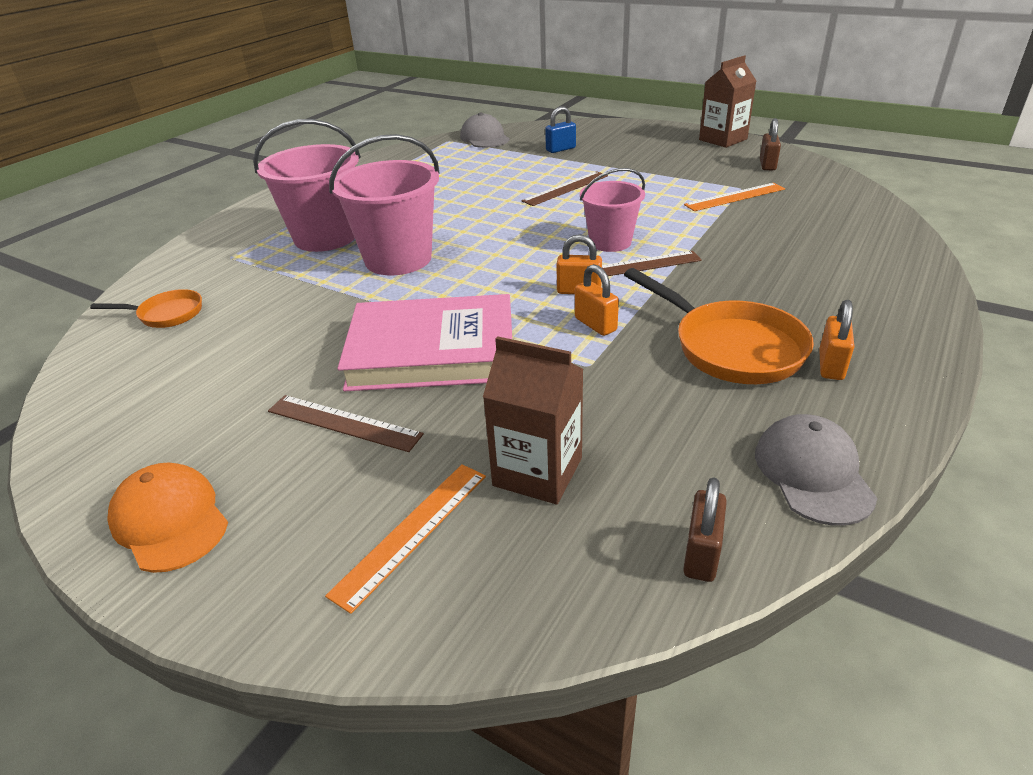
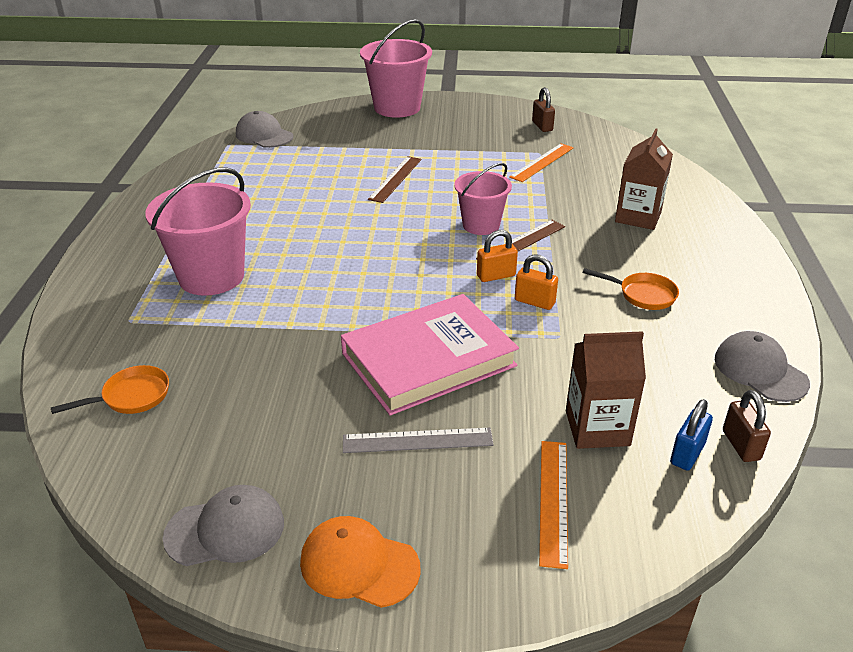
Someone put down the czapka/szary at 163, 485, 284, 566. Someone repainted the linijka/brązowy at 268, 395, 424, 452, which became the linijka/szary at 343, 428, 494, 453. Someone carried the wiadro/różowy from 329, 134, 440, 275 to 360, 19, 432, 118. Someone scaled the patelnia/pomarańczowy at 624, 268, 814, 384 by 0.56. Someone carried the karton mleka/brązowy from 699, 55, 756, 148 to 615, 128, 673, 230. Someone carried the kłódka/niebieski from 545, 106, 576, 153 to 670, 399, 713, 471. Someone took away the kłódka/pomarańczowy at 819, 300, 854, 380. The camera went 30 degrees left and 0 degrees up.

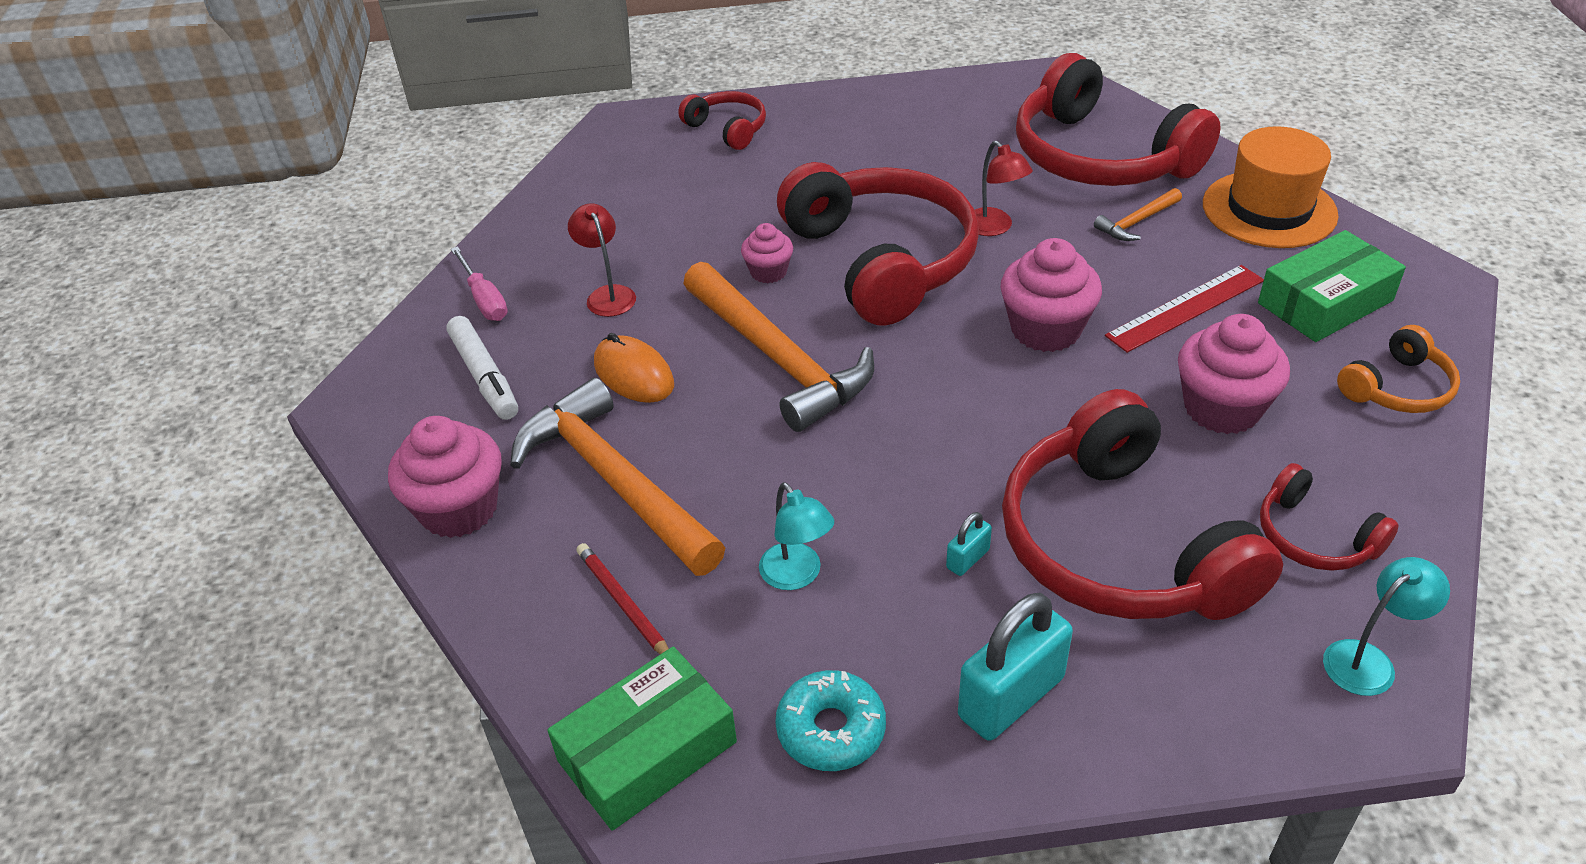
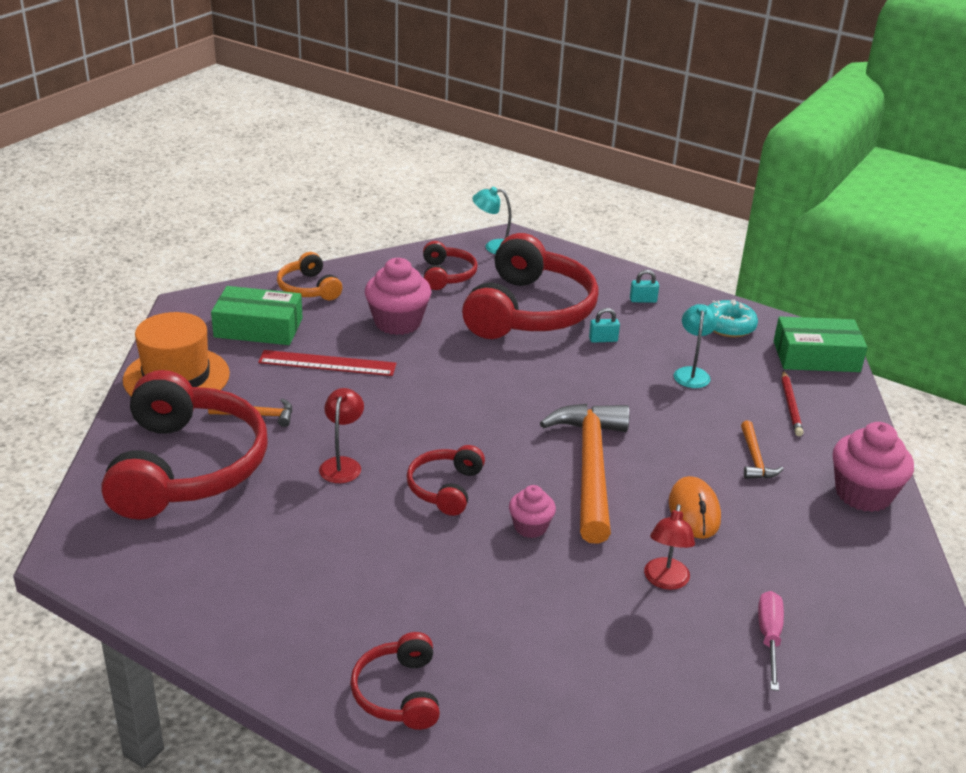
Someone rotated the słuchawki/pomarańczowy at 1337, 325, 1460, 413 by 120 degrees counterclockwise. Someone scaled the słuchawki/czerwony at 777, 162, 979, 326 by 0.47. Someone scaled the kłódka/turkusowy at 958, 593, 1073, 741 by 0.47. Someone scaled the młotek/pomarańczowy at 510, 378, 725, 576 by 0.44. Someone took away the flamaster/biały at 446, 316, 518, 420. Someone took away the muffinka/różowy at 1000, 238, 1102, 352. The camera went 145 degrees left and 10 degrees down.

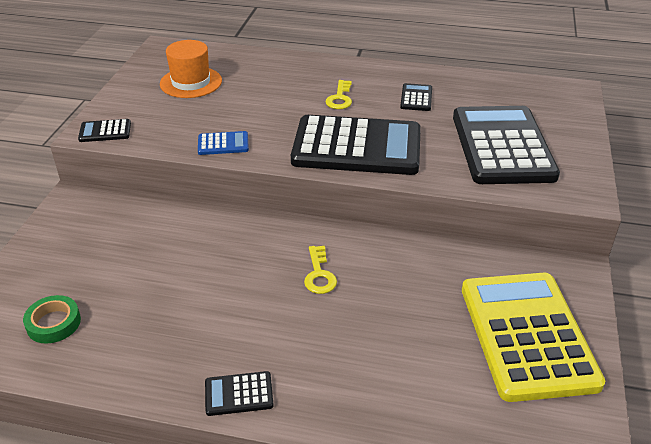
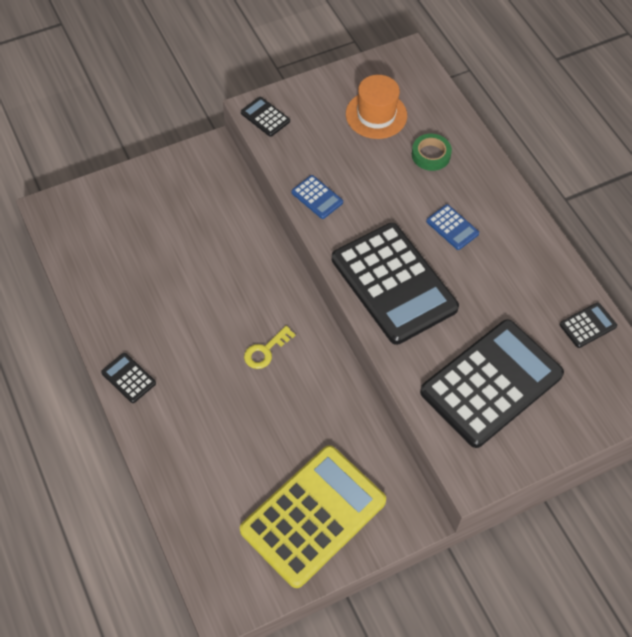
Someone carried the taśma klejąca/zielony from 23, 295, 81, 344 to 412, 134, 452, 171. Someone swapped the klucz/żółty at 326, 80, 352, 109 for the kalkulator/niebieski at 426, 204, 479, 250. Someone carried the kalkulator/czarny from 400, 83, 432, 111 to 560, 303, 617, 348. The camera went 50 degrees right and 20 degrees up.

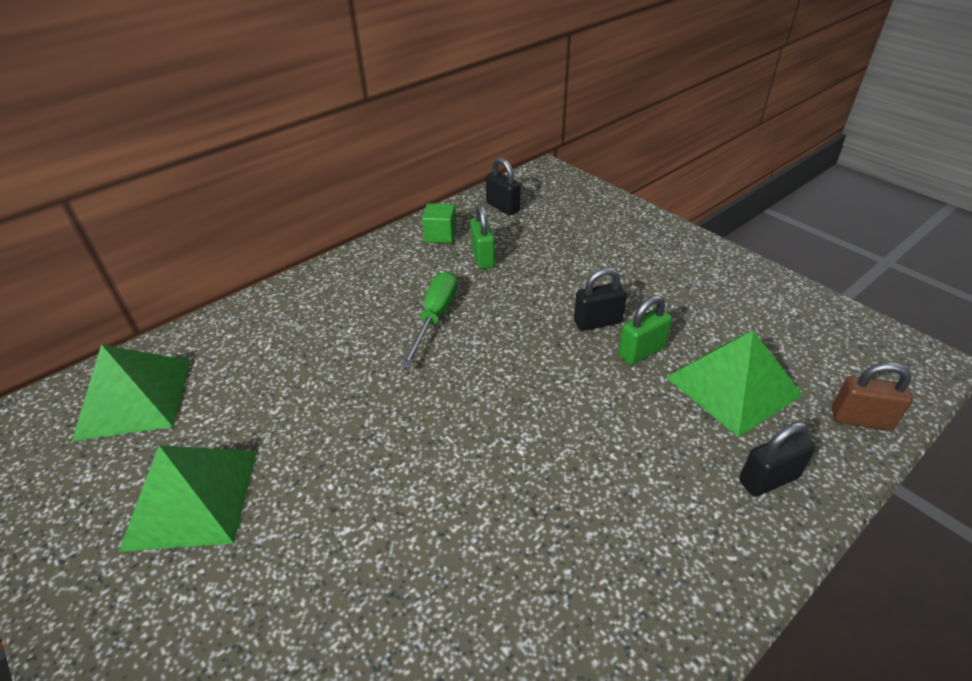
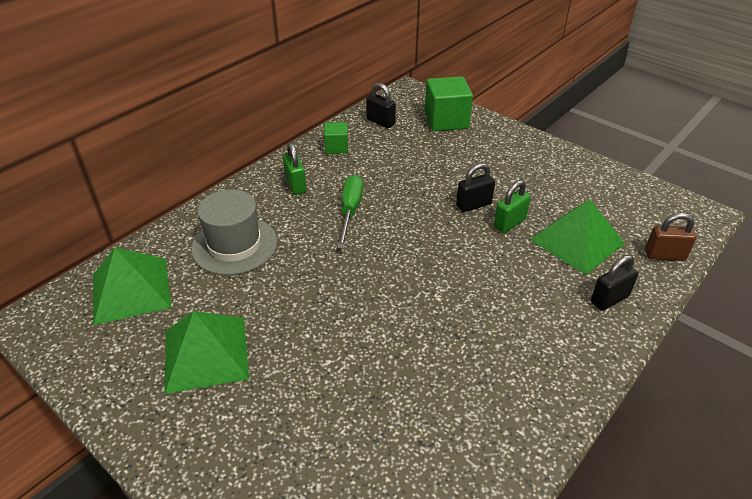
Someone put down the kapelusz/szary at 191, 189, 277, 275. Someone carried the kłódka/zielony from 470, 204, 495, 269 to 283, 142, 306, 195. Someone put down the sześcian/zielony at 425, 76, 473, 131. The camera went 10 degrees left and 0 degrees up.

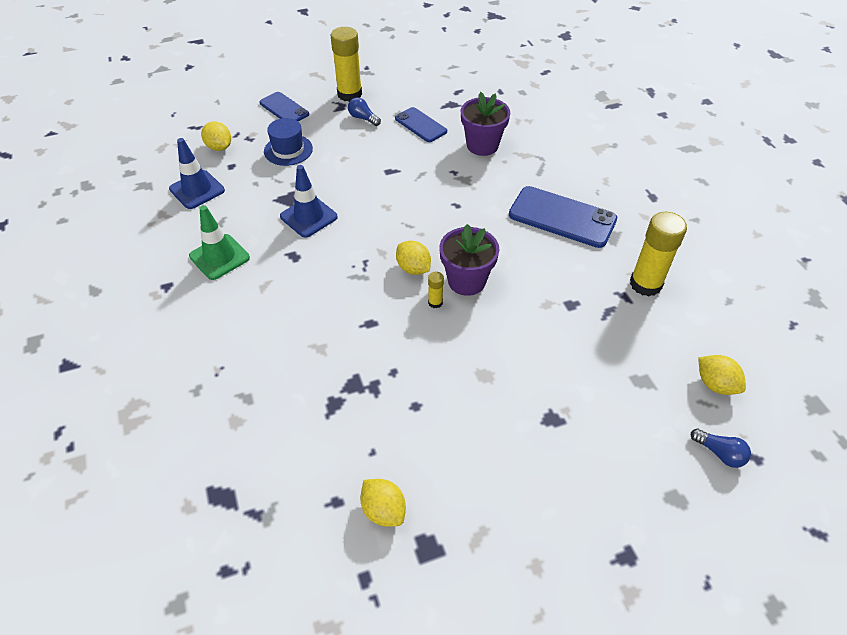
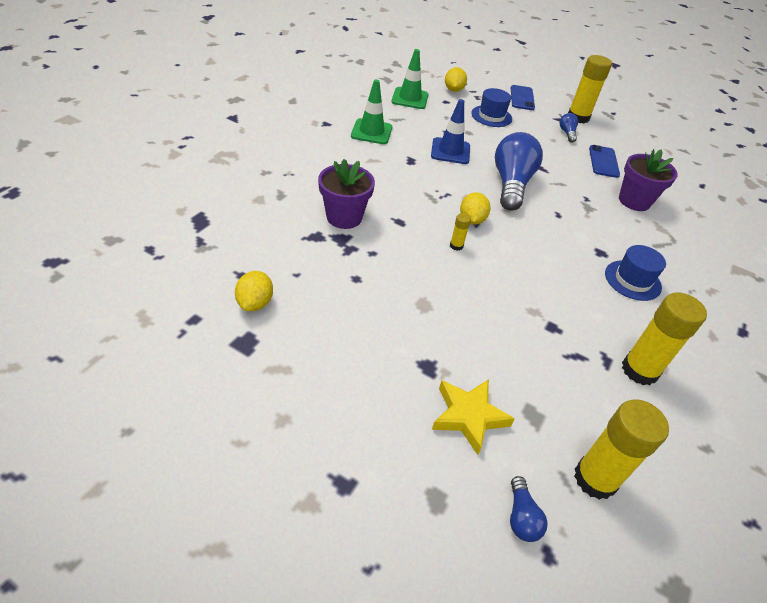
Someone carried the doniczka/fioletowy from 439, 224, 499, 296 to 318, 159, 375, 229. Someone repainted the pachołek/niebieski at 169, 138, 225, 209, which became the pachołek/zielony at 391, 49, 429, 109. Someone put down the gwiazda/żółty at 432, 379, 514, 455. Someone put down the żarówka/niebieski at 495, 132, 543, 211. Someone swapped the cytryna/żółty at 698, 355, 746, 395 for the klej w sztyfcie/żółty at 574, 399, 669, 500. Someone swapped the telefon/niebieski at 509, 186, 617, 248 for the kapelusz/niebieski at 605, 245, 666, 301. The camera went 45 degrees right and 5 degrees down.

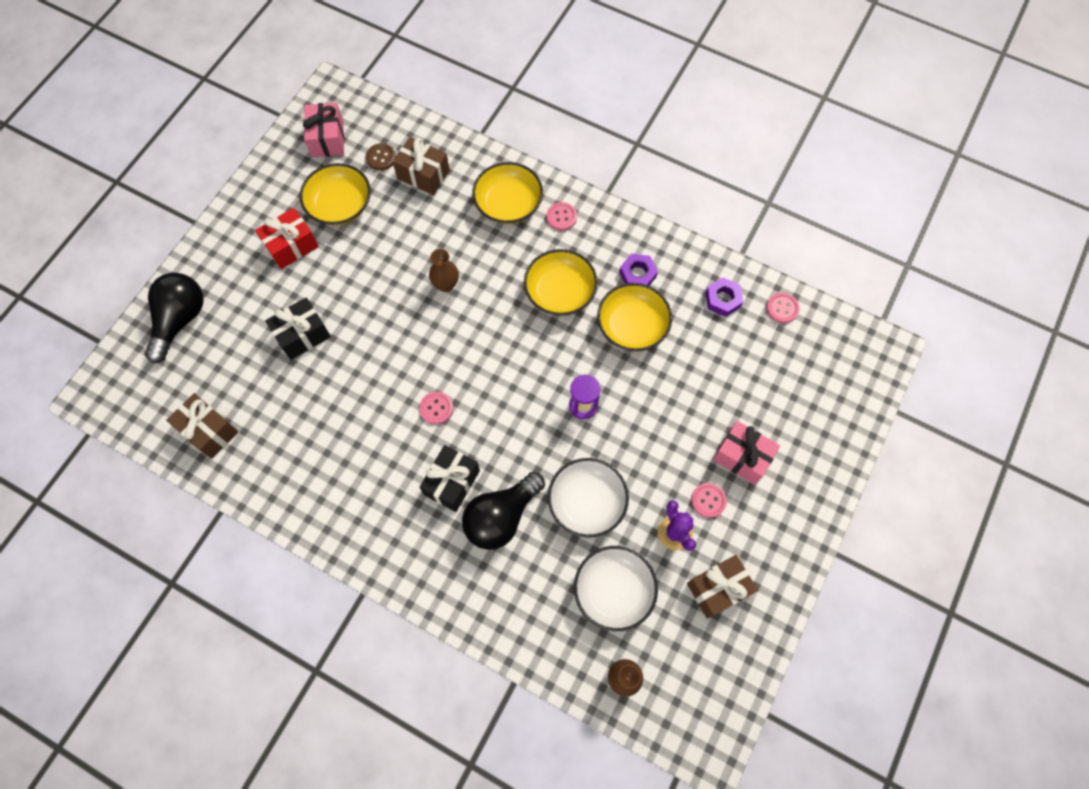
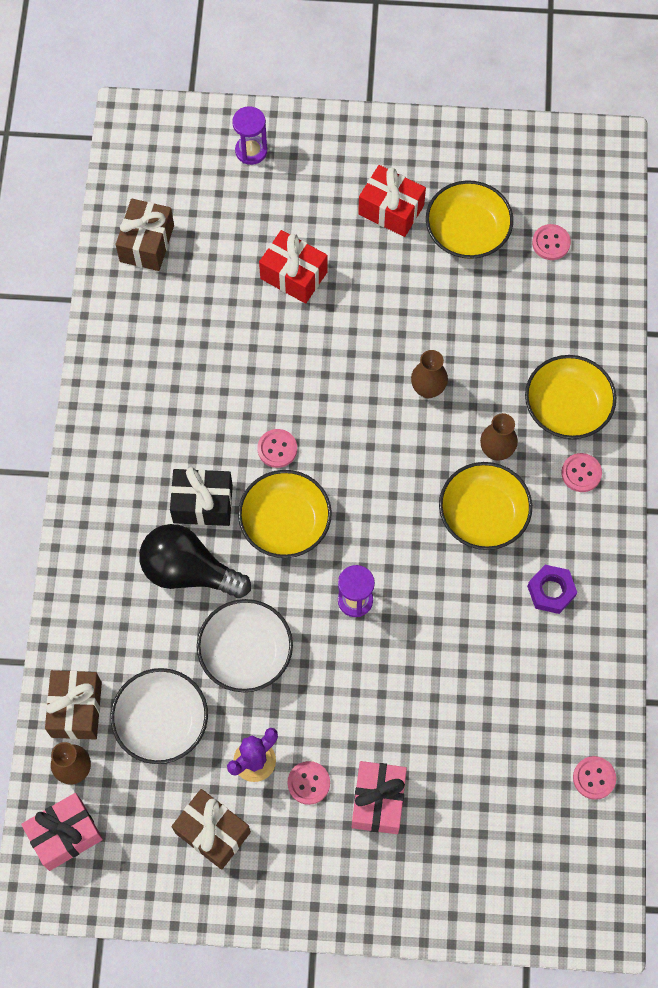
Someone carried the prezent/różowy from 303, 102, 344, 158 to 21, 793, 103, 871. Someone carried the prezent/brązowy from 393, 137, 450, 195 to 45, 670, 102, 740. Someone swapped the żarówka/czarny at 145, 273, 203, 363 for the klepsydra/fioletowy at 232, 106, 267, 165. Someone carried the miska/żółty from 597, 283, 672, 351 to 238, 470, 332, 558. Someone repainted the prezent/czarny at 265, 297, 331, 360, which became the prezent/czerwony at 259, 230, 328, 304. Someone put down the wazon/brązowy at 480, 413, 518, 461. Someone repainted the guzik/brązowy at 366, 143, 396, 171, which became the guzik/różowy at 532, 224, 571, 260. Someone took away the nakrętka/fioletowy at 706, 278, 743, 317. The camera went 65 degrees right and 0 degrees up.

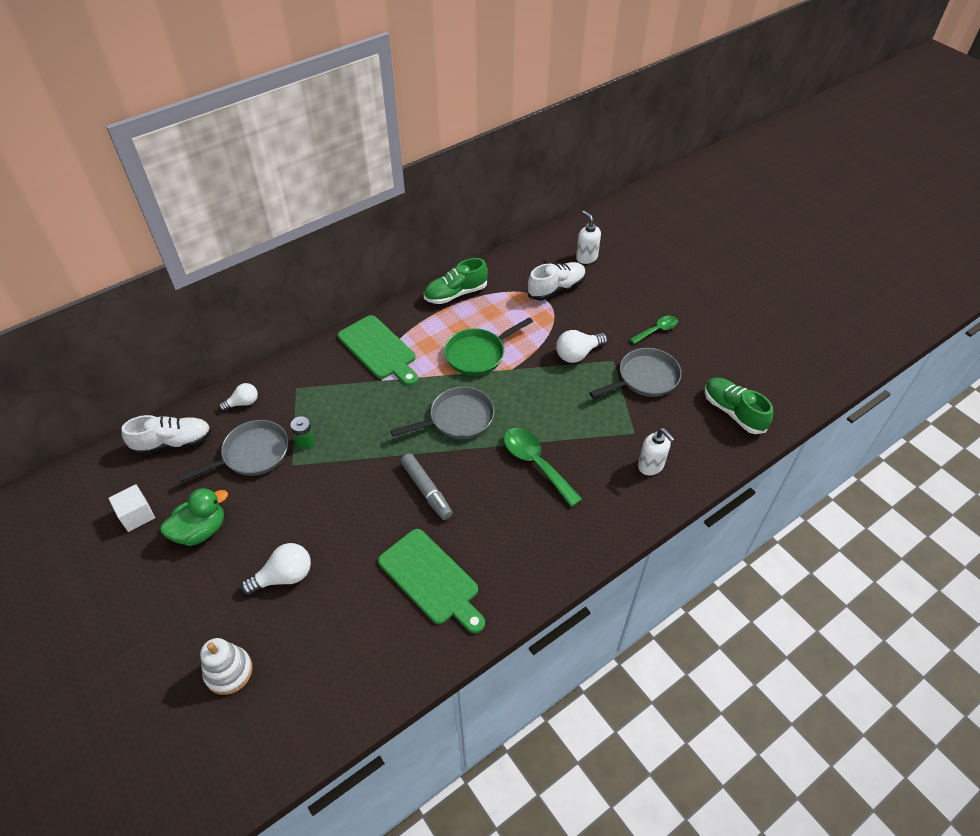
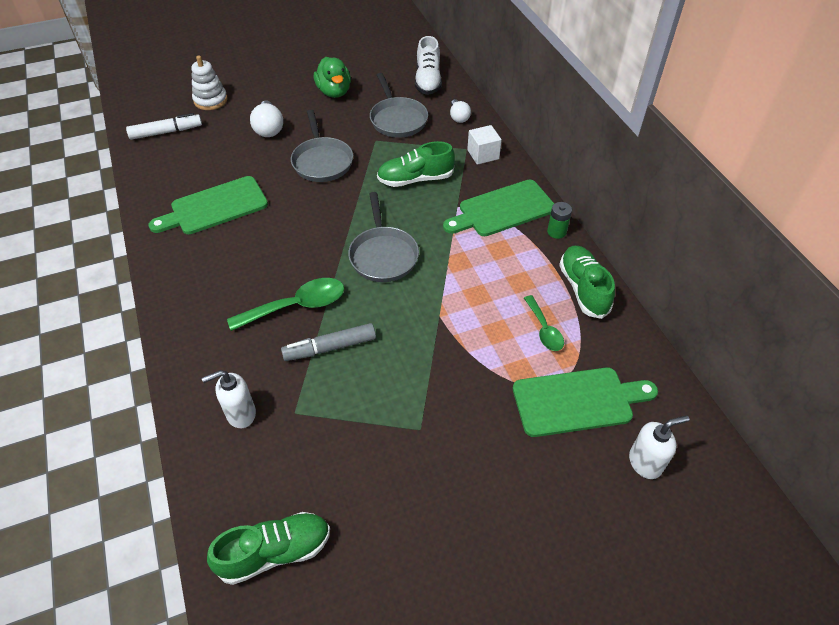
Someone put down the flamaster/biały at 126, 113, 202, 140. Someone carried the flamaster/szary from 400, 454, 453, 520 to 281, 323, 376, 361. Someone carried the patelnia/szary from 589, 348, 682, 398 to 291, 110, 353, 182. Someone put down the but/zielony at 377, 141, 455, 187. Someone carried the sześcian/biały from 109, 484, 155, 532 to 467, 125, 502, 165. Someone swapped the but/biały at 527, 262, 586, 300 for the deska do krojenia/zielony at 513, 368, 658, 437. Someone carried the łyżka/zielony from 630, 316, 678, 344 to 524, 295, 564, 351. Someone carried the bateria/zielony from 290, 416, 315, 450 to 547, 202, 572, 239. Someone took away the patelnia/zielony at 444, 317, 533, 376. Someone took away the żarówka/biały at 556, 330, 608, 363. The camera went 105 degrees right and 0 degrees up.

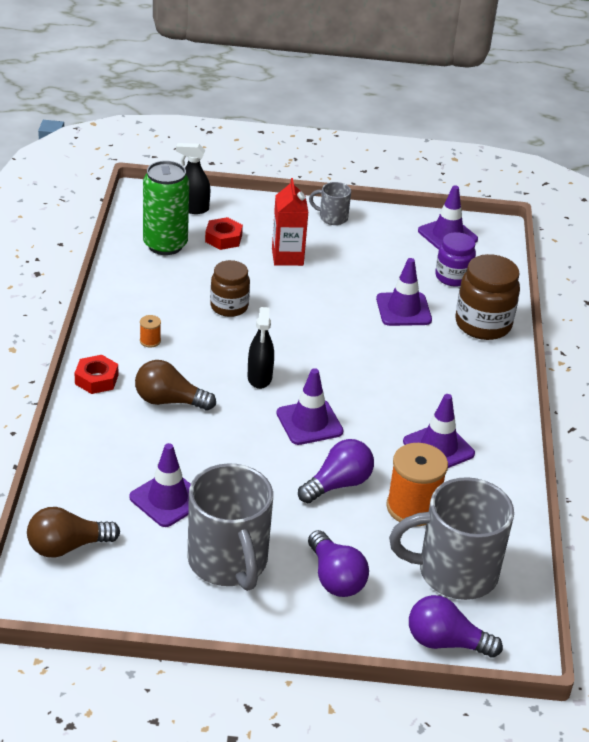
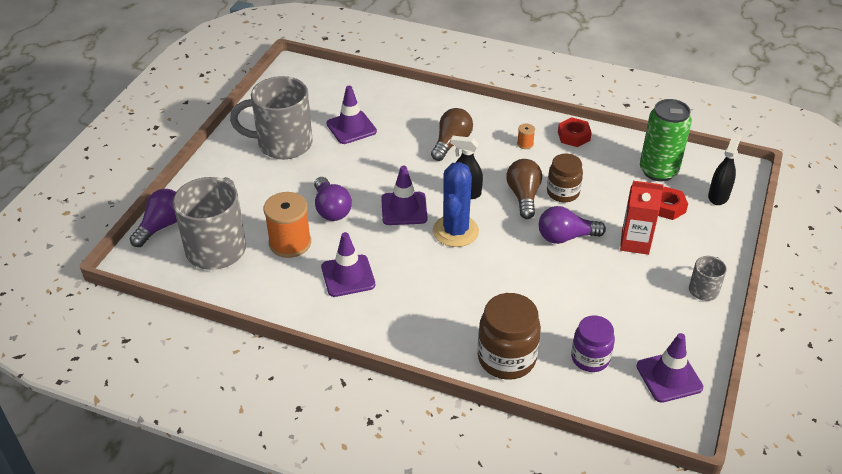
Someone put down the kaktus/niebieski at 433, 162, 479, 247. Someone carried the żarówka/brązowy from 27, 507, 120, 558 to 506, 159, 542, 219. Someone carried the żarówka/fioletowy from 308, 530, 369, 597 to 539, 206, 606, 244. Someone carried the nakrętka/czerwony from 75, 355, 118, 394 to 558, 117, 592, 147. Someone took away the pachołek/fioletowy at 376, 258, 432, 326. The camera went 110 degrees right and 5 degrees up.

